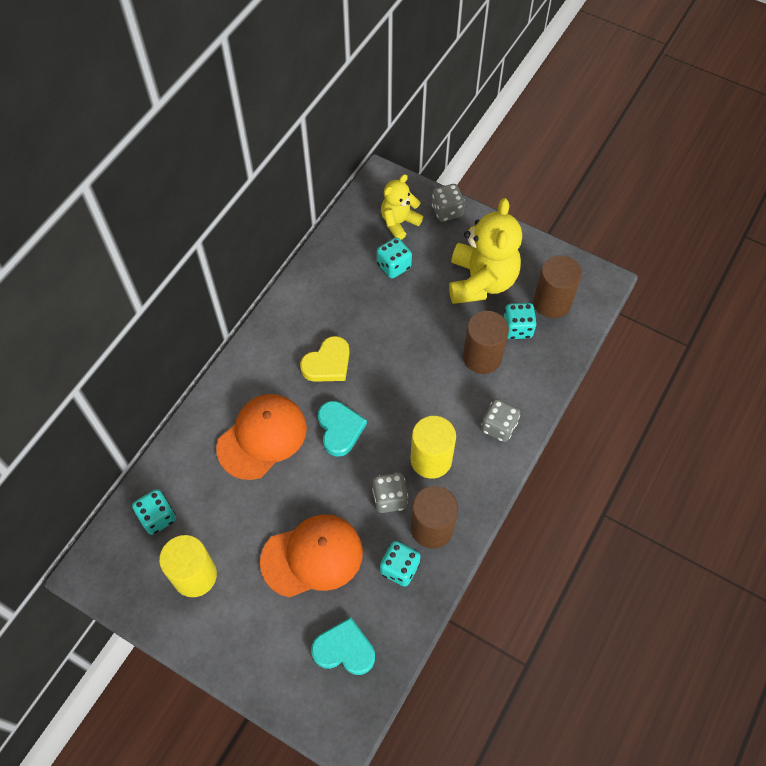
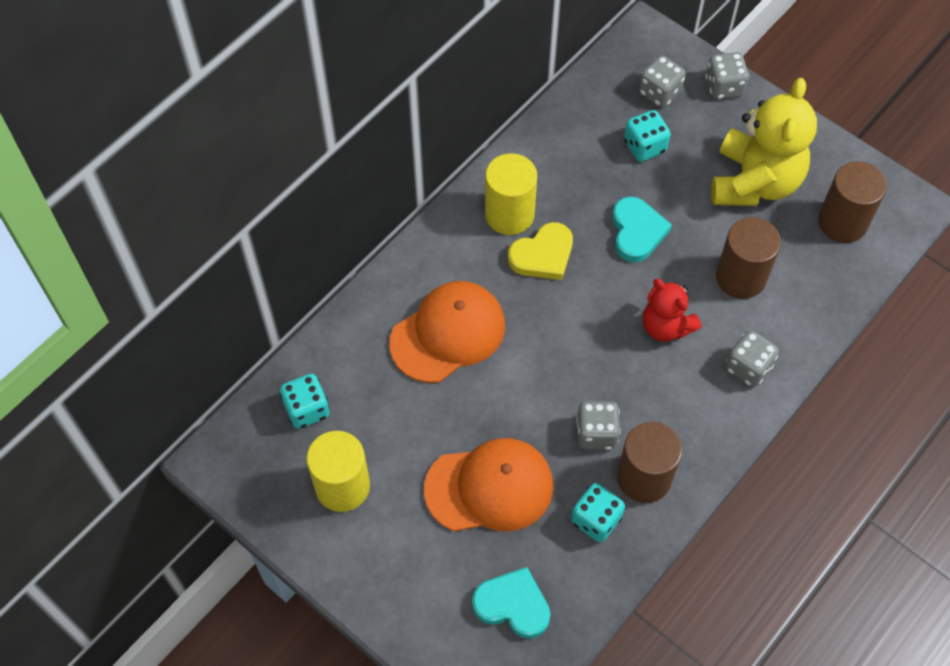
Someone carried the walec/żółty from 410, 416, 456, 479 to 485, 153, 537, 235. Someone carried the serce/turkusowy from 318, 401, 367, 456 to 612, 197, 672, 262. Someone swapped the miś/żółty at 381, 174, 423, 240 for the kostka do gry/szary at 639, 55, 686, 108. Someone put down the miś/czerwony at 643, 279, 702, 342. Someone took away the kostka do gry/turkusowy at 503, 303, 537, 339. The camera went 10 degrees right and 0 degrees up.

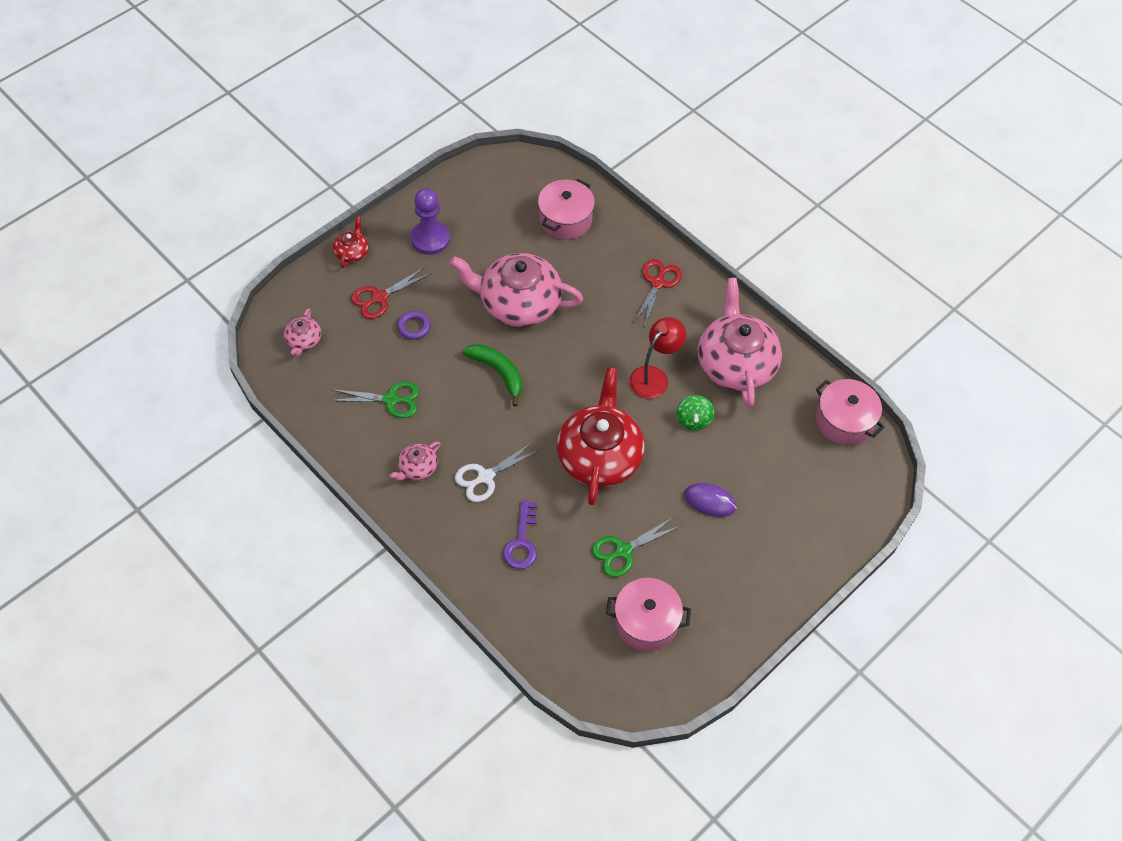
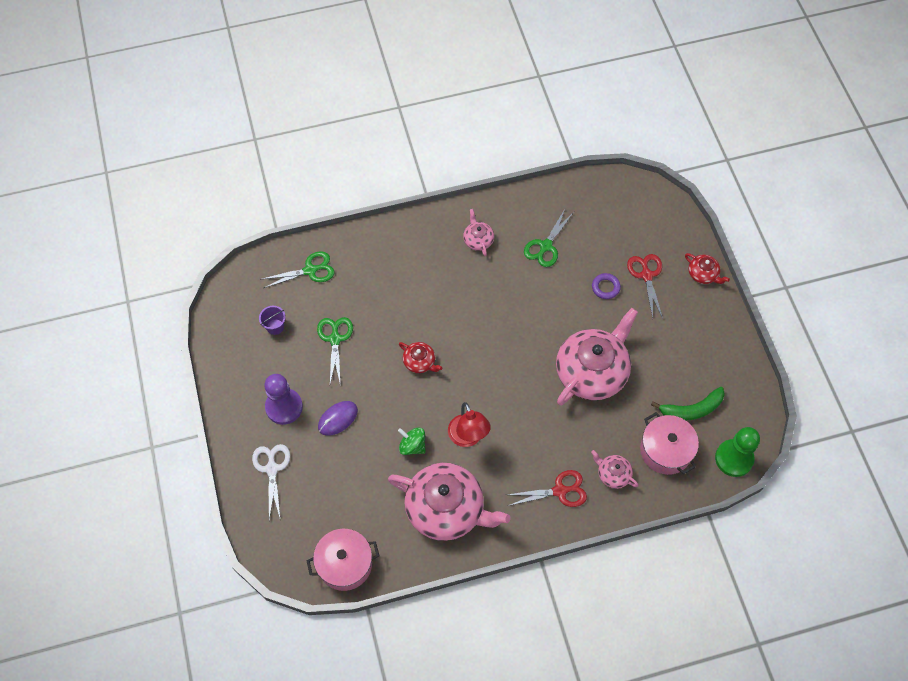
Someone carried the nożyczki/biały from 455, 441, 540, 502 to 252, 444, 290, 521. Someone swapped the garnek/różowy at 606, 578, 691, 651 for the wiadro/fioletowy at 259, 306, 286, 335. Someone put down the nożyczki/zielony at 262, 251, 335, 288. Someone carried the pionek/fioletowy from 411, 188, 450, 255 to 264, 374, 303, 425. Someone scaled the imbryk/czerwony at 557, 367, 645, 505 by 0.45. Someone rotated the nożyczki/czerwony at 634, 259, 682, 327 by 60 degrees counterclockwise. Someone carried the imbryk/różowy from 284, 308, 321, 357 to 591, 450, 638, 489. Someone carried the banan/zielony from 462, 344, 522, 406 to 651, 387, 725, 420. Someone put down the pionek/zielony at 715, 427, 760, 477. Someone took away the klucz/fioletowy at 503, 500, 537, 569. The camera went 120 degrees right and 5 degrees up.

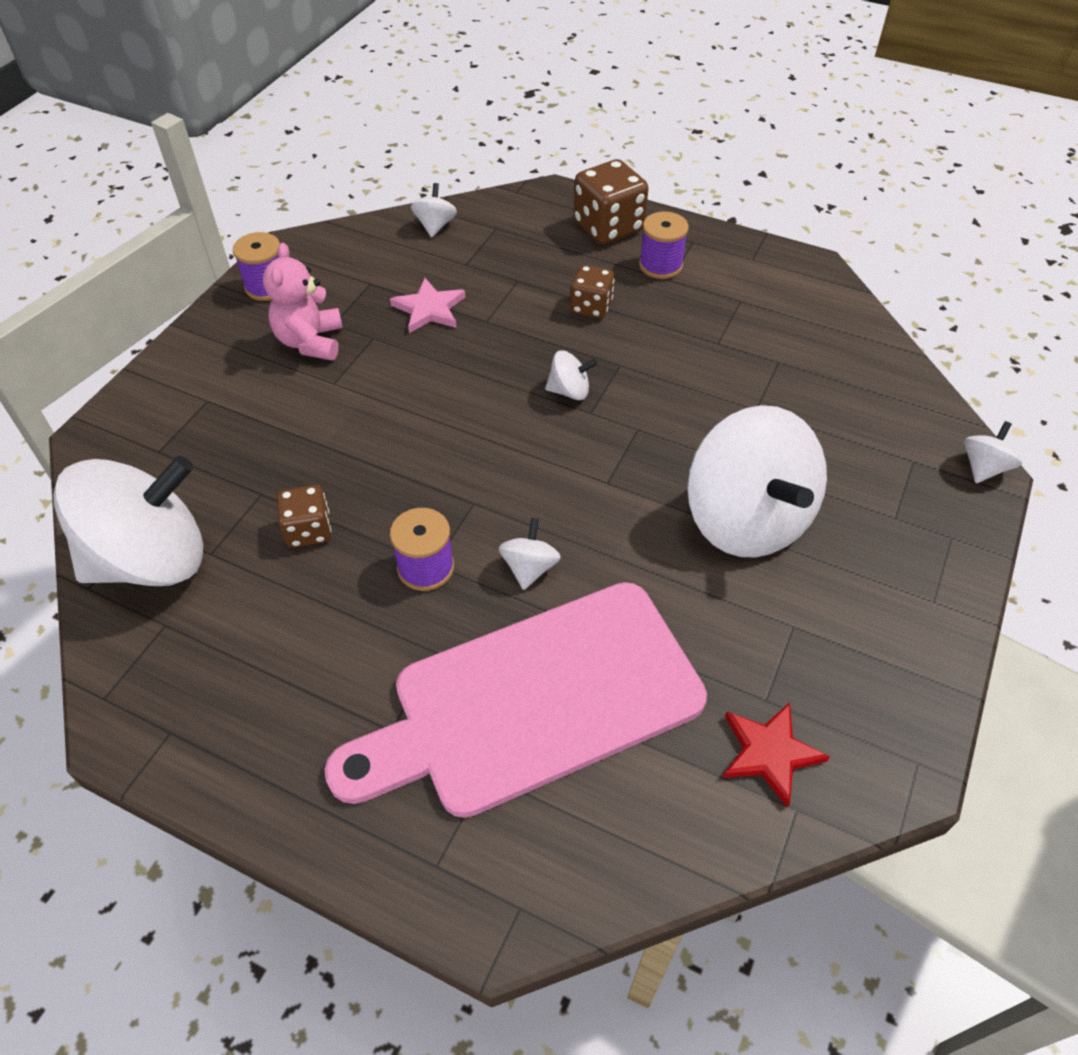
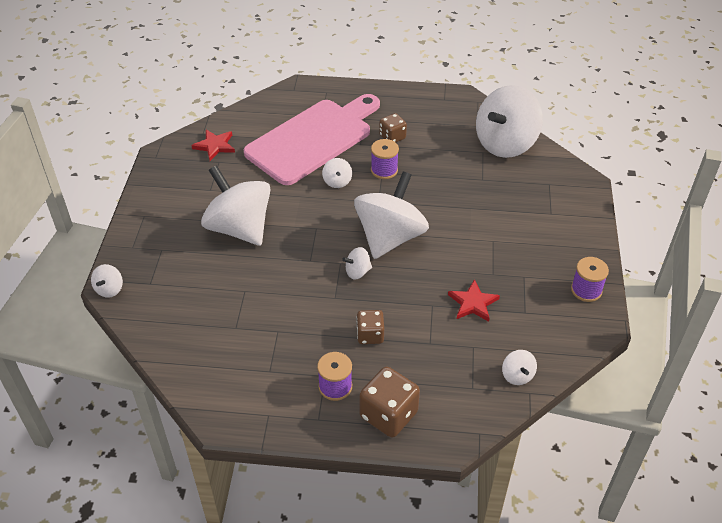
Someone put down the bączek/biały at 354, 172, 429, 259. Someone carried the kostka do gry/brązowy from 277, 485, 331, 548 to 379, 113, 407, 142. Someone repainted the gwiazda/różowy at 390, 278, 465, 333, which became the gwiazda/czerwony at 448, 279, 500, 322. Someone took away the miś/różowy at 263, 243, 343, 360. The camera went 160 degrees right and 5 degrees down.

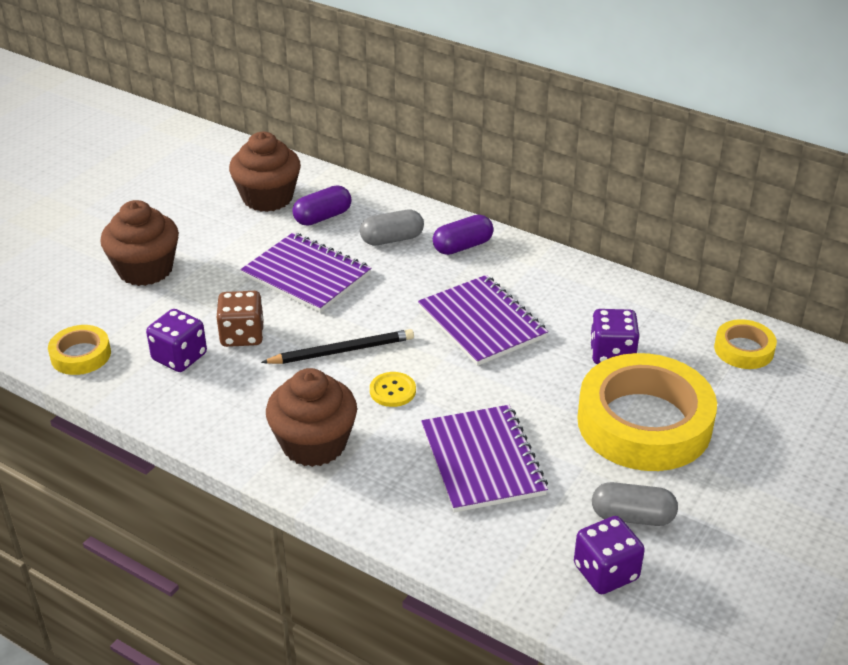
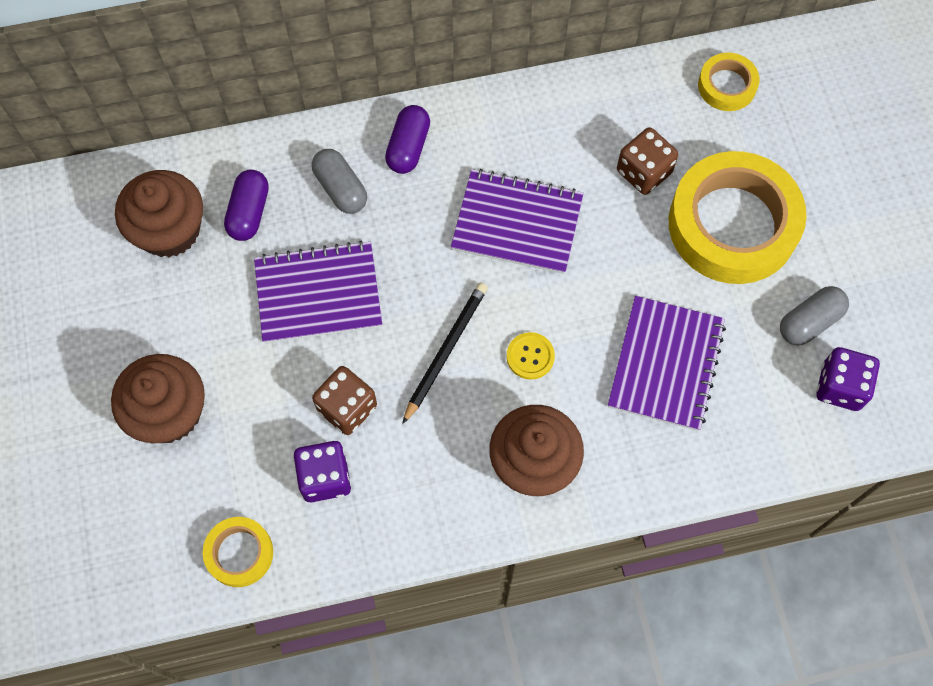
Someone rotated the kapsułka/szary at 360, 210, 424, 245 by 60 degrees counterclockwise. Someone rotated the zeszyt/fioletowy at 421, 405, 548, 513 by 75 degrees clockwise. Someone repainted the kostka do gry/fioletowy at 590, 309, 640, 364, which became the kostka do gry/brązowy at 617, 127, 678, 195. The camera went 45 degrees left and 30 degrees up.

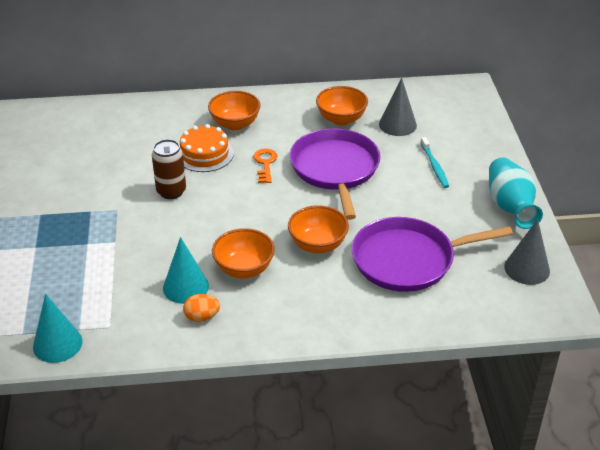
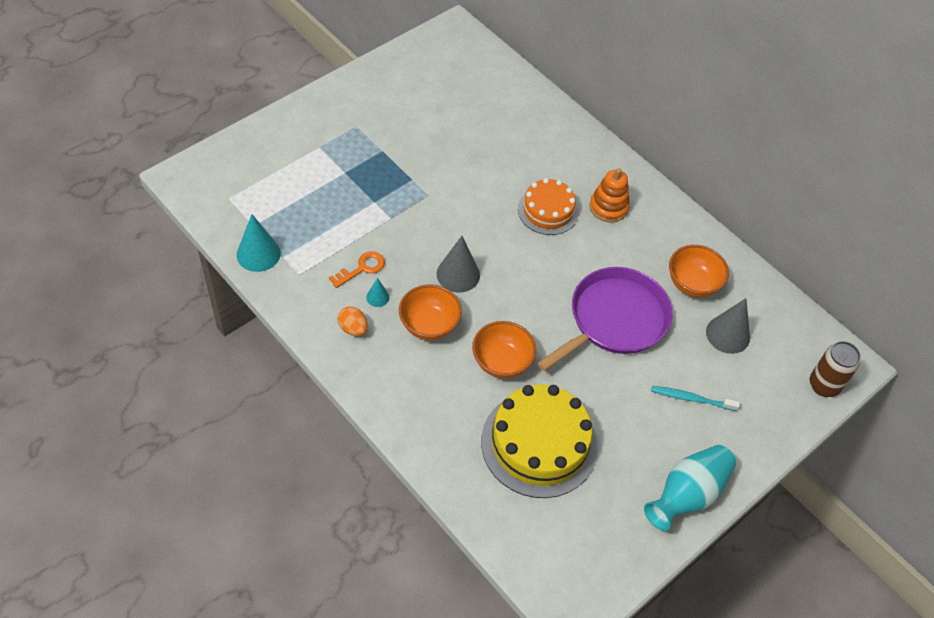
Someone carried the klucz/pomarańczowy from 253, 149, 277, 183 to 329, 251, 385, 288. Someone scaled the stożek/turkusowy at 163, 237, 209, 304 by 0.52. Someone carried the stożek/szary from 504, 219, 550, 285 to 437, 236, 480, 293. Someone swapped the patelnia/fioletowy at 352, 217, 513, 292 for the tort/żółty at 481, 384, 598, 498. Someone swapped the miska/pomarańczowy at 208, 91, 261, 130 for the zabawka nakładanka/pomarańczowy at 590, 168, 630, 223. Someone rotated the szczoteczka do zębów/turkusowy at 421, 137, 449, 188 by 60 degrees clockwise. Someone carried the puszka/brązowy from 152, 139, 186, 199 to 810, 341, 861, 397. The camera went 50 degrees right and 15 degrees up.

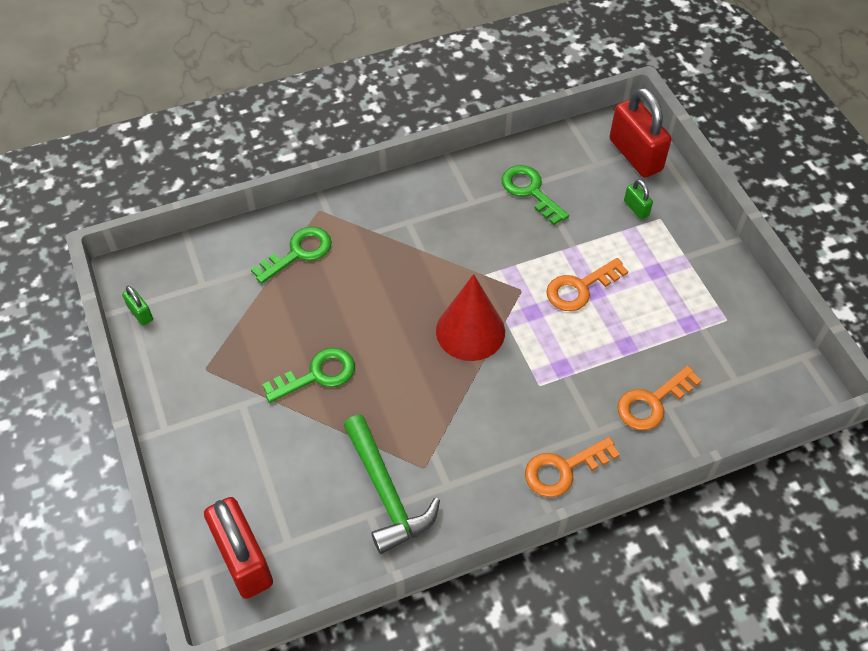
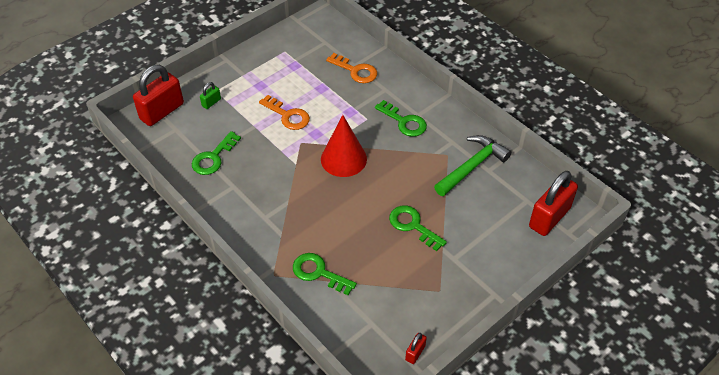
Someone put down the klucz/zielony at 375, 100, 427, 137. Someone repainted the kłódka/zielony at 122, 286, 153, 326, which became the kłódka/czerwony at 405, 333, 427, 364. Someone took away the klucz/pomarańczowy at 525, 437, 620, 497. The camera went 110 degrees left and 5 degrees down.

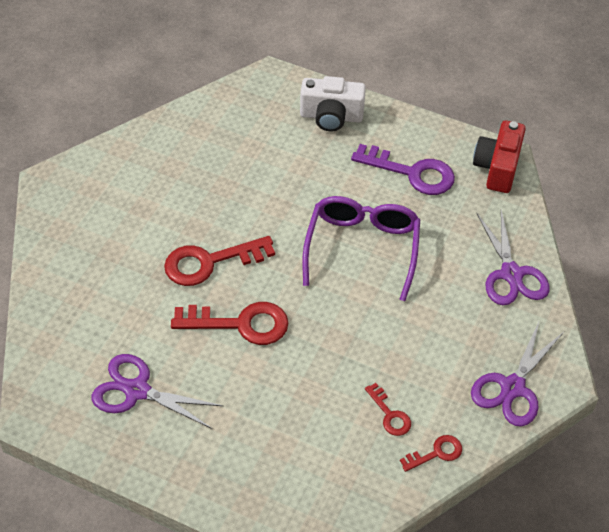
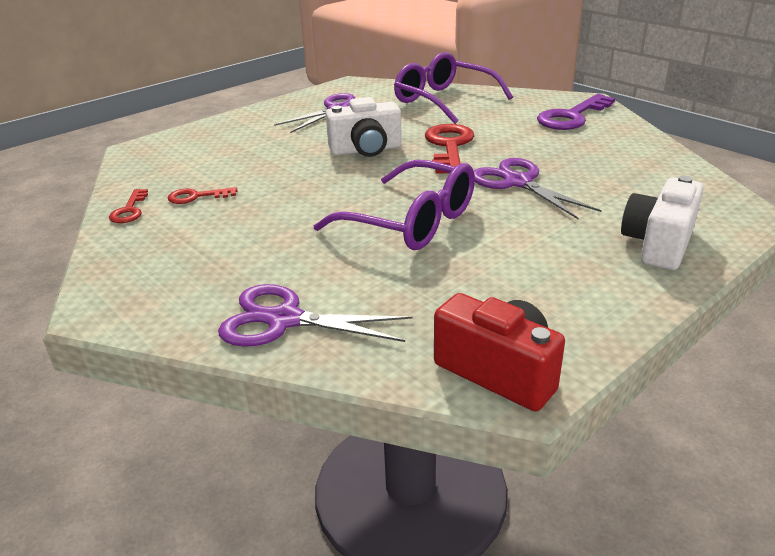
Someone swapped the klucz/czerwony at 171, 302, 288, 345 for the aparat fotograficzny/biały at 326, 97, 402, 157. Someone put down the okulary/fioletowy at 394, 52, 513, 124. Someone carried the nożyczki/fioletowy from 471, 322, 564, 427 to 473, 158, 602, 220. Someone carried the klucz/fioletowy from 351, 144, 455, 195 to 537, 94, 615, 130. The camera went 115 degrees right and 20 degrees down.

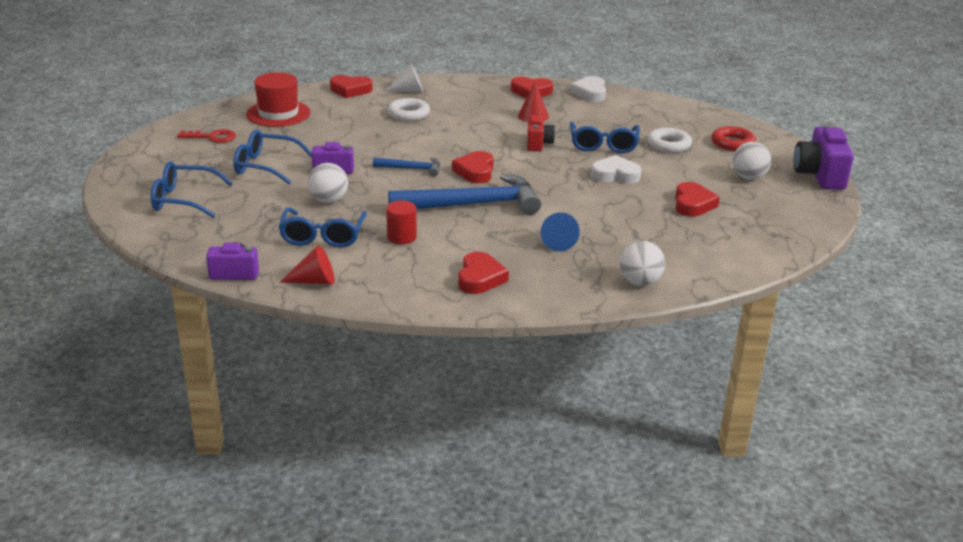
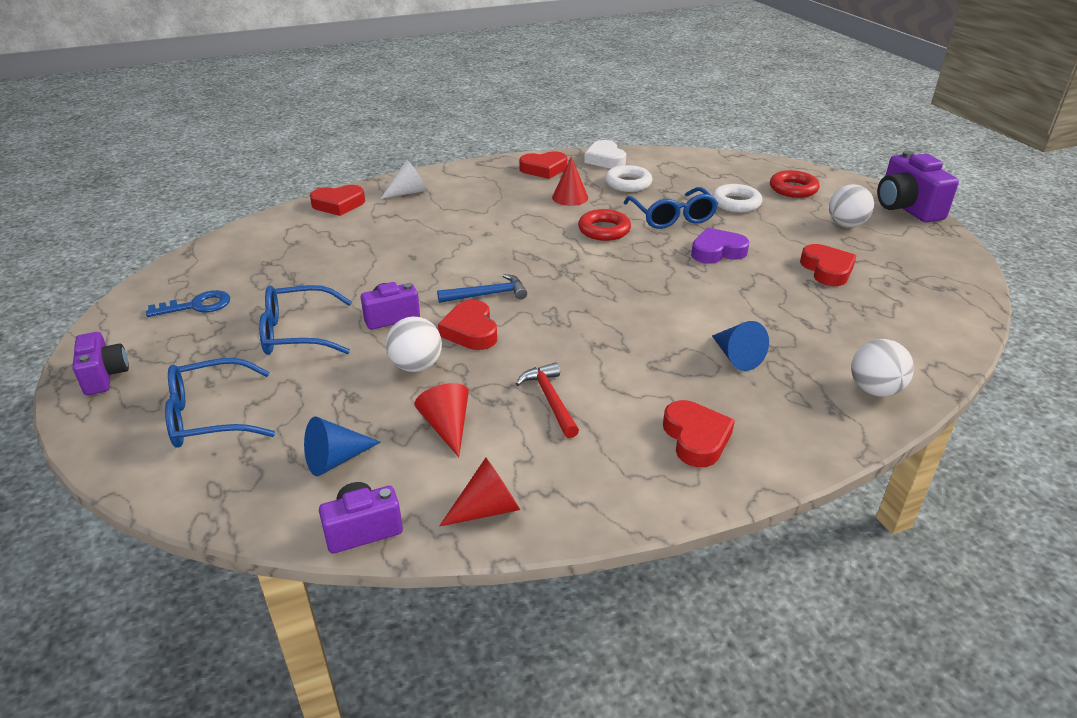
Someone put down the aparat fotograficzny/fioletowy at 72, 332, 129, 395. Someone repainted the klucz/czerwony at 177, 129, 236, 143, which became the klucz/niebieski at 146, 290, 230, 317. Someone put down the stożek/niebieski at 304, 416, 381, 476. Someone swapped the okulary/niebieski at 278, 207, 367, 248 for the stożek/czerwony at 415, 383, 469, 457. Someone carried the serce/czerwony from 452, 151, 494, 183 to 438, 300, 497, 350. Someone swapped the walec/czerwony at 386, 200, 417, 244 for the młotek/czerwony at 516, 362, 579, 438. Someone swapped the aparat fotograficzny/czerwony at 527, 115, 555, 151 for the pierścień/czerwony at 578, 209, 631, 241. Someone carried the pierścień/biały from 388, 98, 430, 121 to 605, 165, 652, 192. Someone repainted the serce/biały at 591, 155, 641, 184, which became the serce/fioletowy at 691, 228, 750, 264. Someone took away the kapelusz/czerwony at 246, 72, 311, 127. Someone took away the młotek/niebieski at 388, 173, 541, 215. The camera went 20 degrees left and 5 degrees up.

